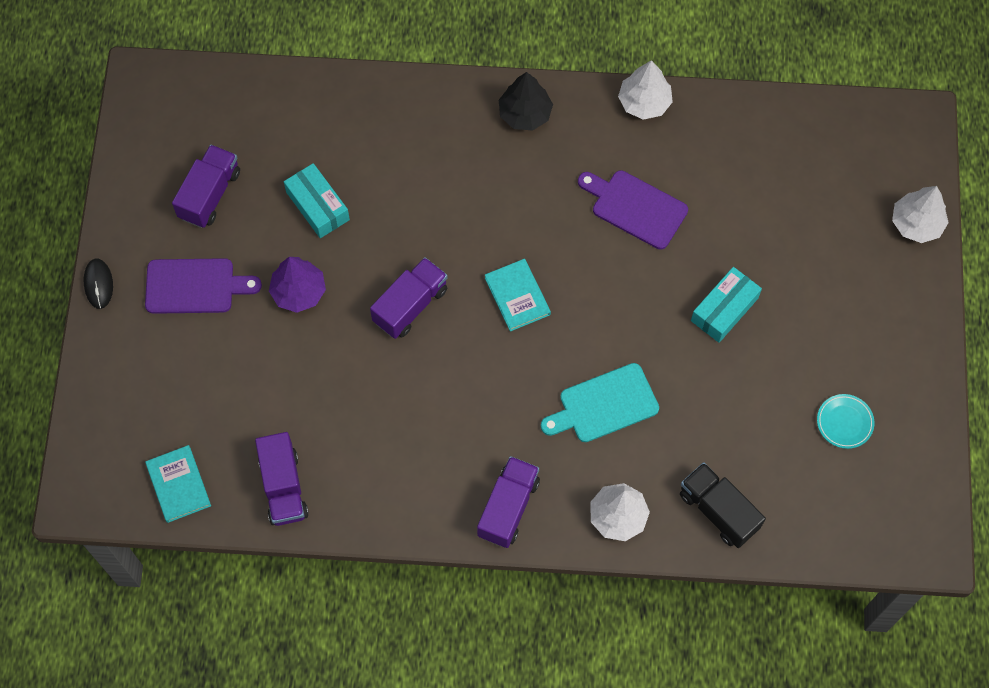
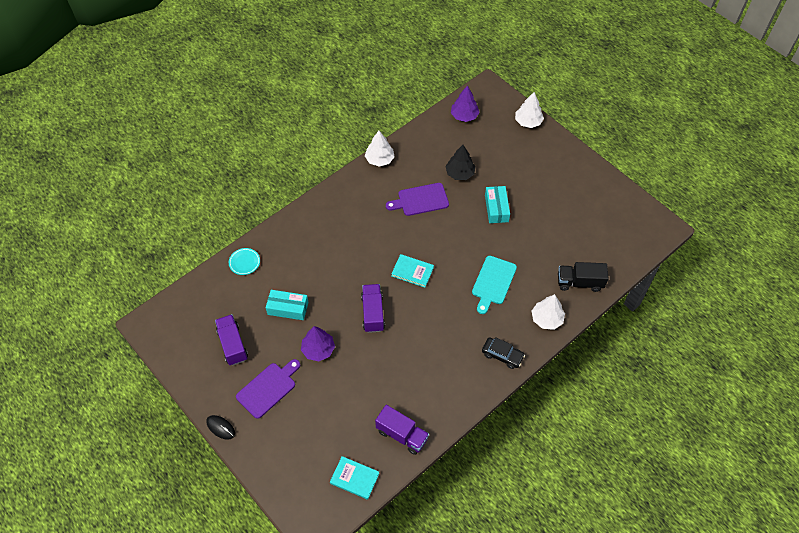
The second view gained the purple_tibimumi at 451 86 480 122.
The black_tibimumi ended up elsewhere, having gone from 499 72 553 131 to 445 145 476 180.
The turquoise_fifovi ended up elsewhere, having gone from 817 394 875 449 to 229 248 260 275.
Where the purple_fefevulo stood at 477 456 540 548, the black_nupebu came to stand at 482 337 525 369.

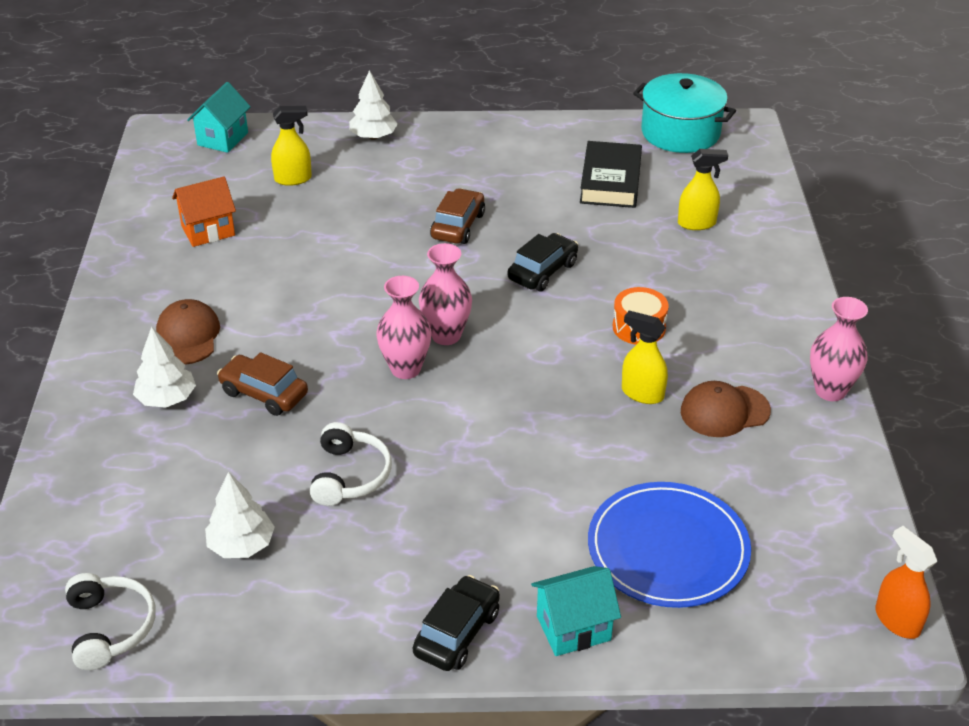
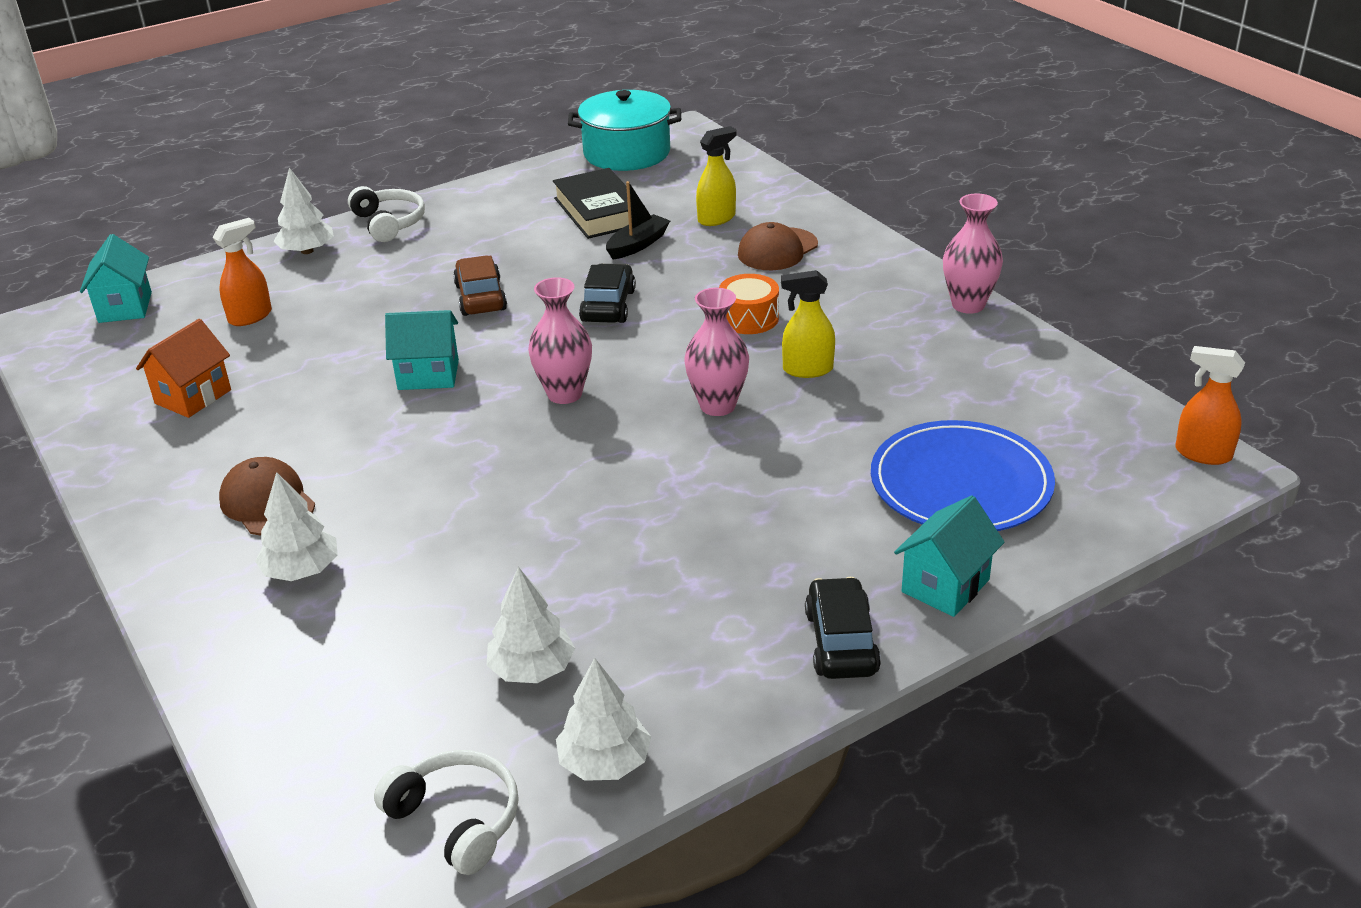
The second view lost the brown_nupebu at 217 352 308 416.
The second view gained the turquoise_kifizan at 385 310 459 390.
The second view gained the white_tibimumi at 556 658 651 781.
The second view gained the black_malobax at 606 181 670 259.
The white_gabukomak ended up elsewhere, having gone from 310 422 392 506 to 348 186 425 242.
The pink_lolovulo ended up elsewhere, having gone from 377 276 431 379 to 684 288 749 416.
The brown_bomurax ended up elsewhere, having gone from 681 381 771 437 to 738 222 818 270.
What was the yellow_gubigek at 271 106 312 186 turned into the orange_gubigek at 212 218 272 326.

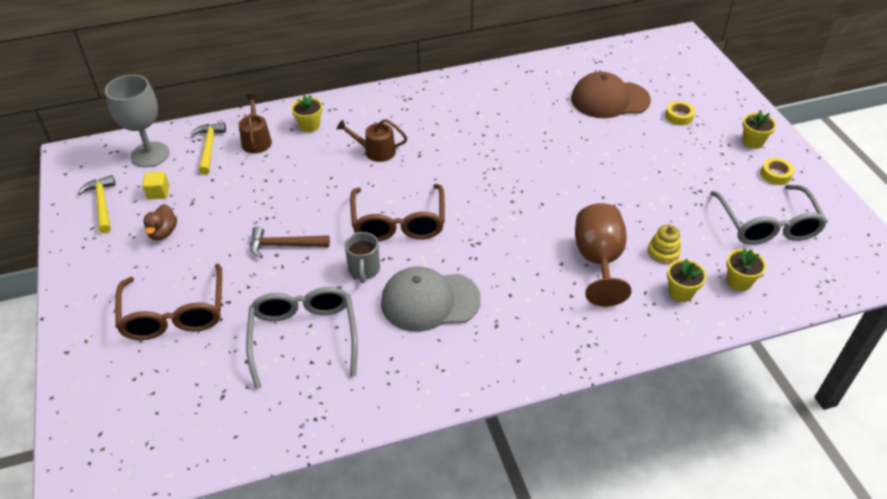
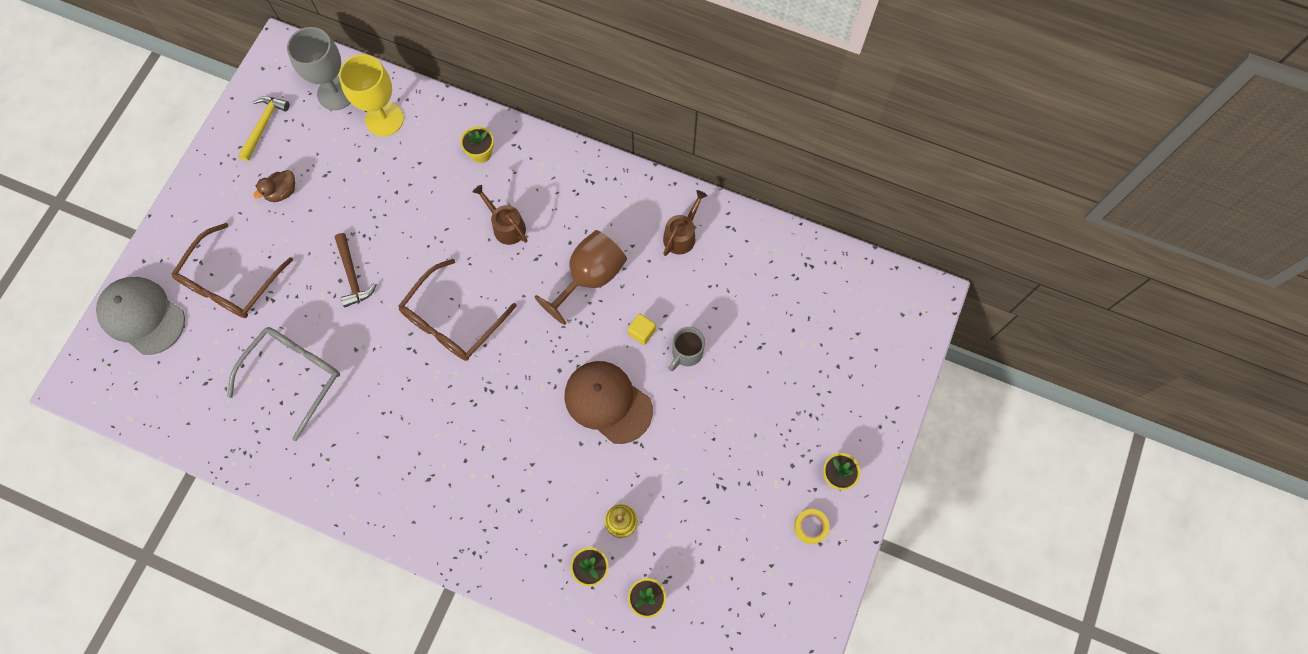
The second view lost the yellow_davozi at 665 101 695 126.
The second view lost the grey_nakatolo at 710 184 827 245.
The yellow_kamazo ended up elsewhere, having gone from 142 172 169 199 to 628 313 656 345.
The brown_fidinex ended up elsewhere, having gone from 239 94 272 153 to 663 190 707 256.
The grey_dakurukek ended up elsewhere, having gone from 345 232 380 283 to 669 327 705 371.
The grey_bomurax ended up elsewhere, having gone from 381 266 481 332 to 96 277 185 355.
The brown_bomurax ended up elsewhere, having gone from 571 72 651 118 to 564 361 653 444.
The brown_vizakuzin ended up elsewhere, having gone from 575 203 631 306 to 535 230 627 325.
Where the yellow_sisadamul stood at 191 123 226 175, the yellow_vizakuzin came to stand at 339 54 404 137.
The brown_sisadamul at 250 226 330 258 ended up facing another way, 150 degrees counterclockwise from before.

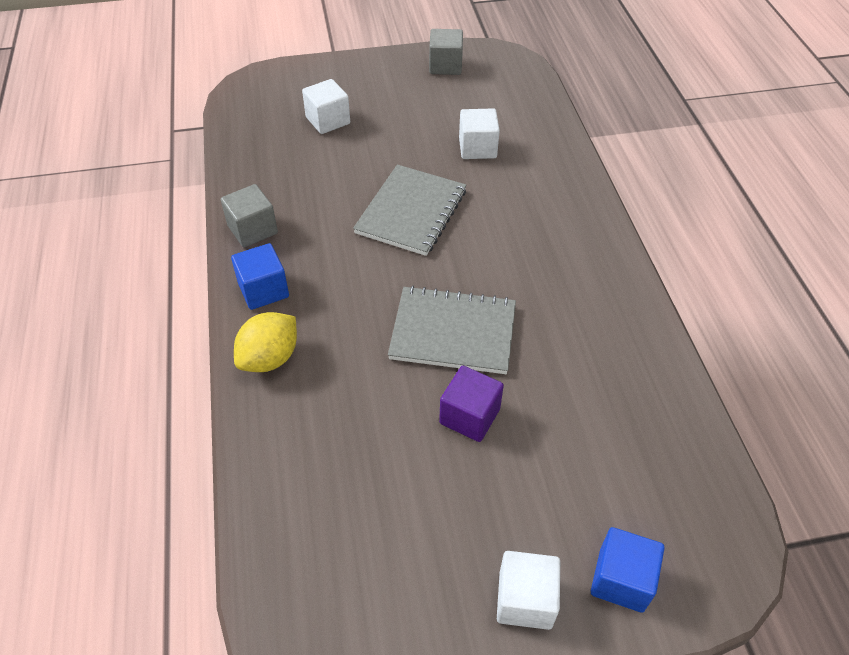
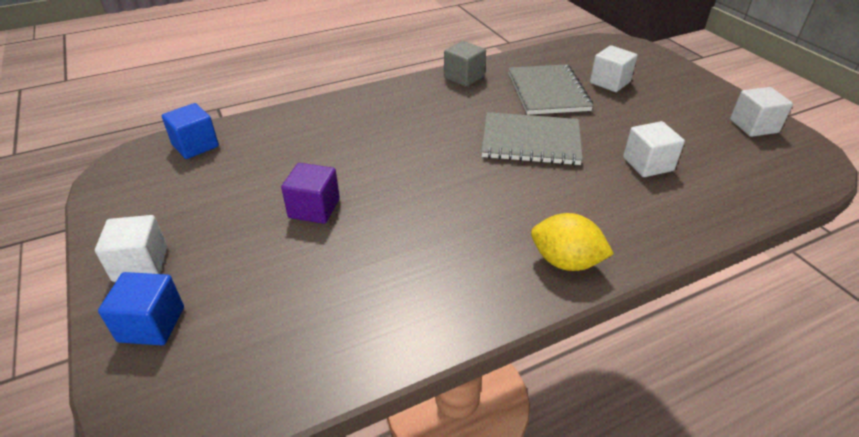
The blue_kamazo ended up elsewhere, having gone from 231 243 289 310 to 162 103 219 159.
The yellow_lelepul ended up elsewhere, having gone from 234 312 297 372 to 531 213 614 271.
The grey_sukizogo ended up elsewhere, having gone from 388 286 516 374 to 508 64 593 115.
What was the grey_kamazo at 429 29 463 75 turned into the white_kamazo at 730 87 793 137.

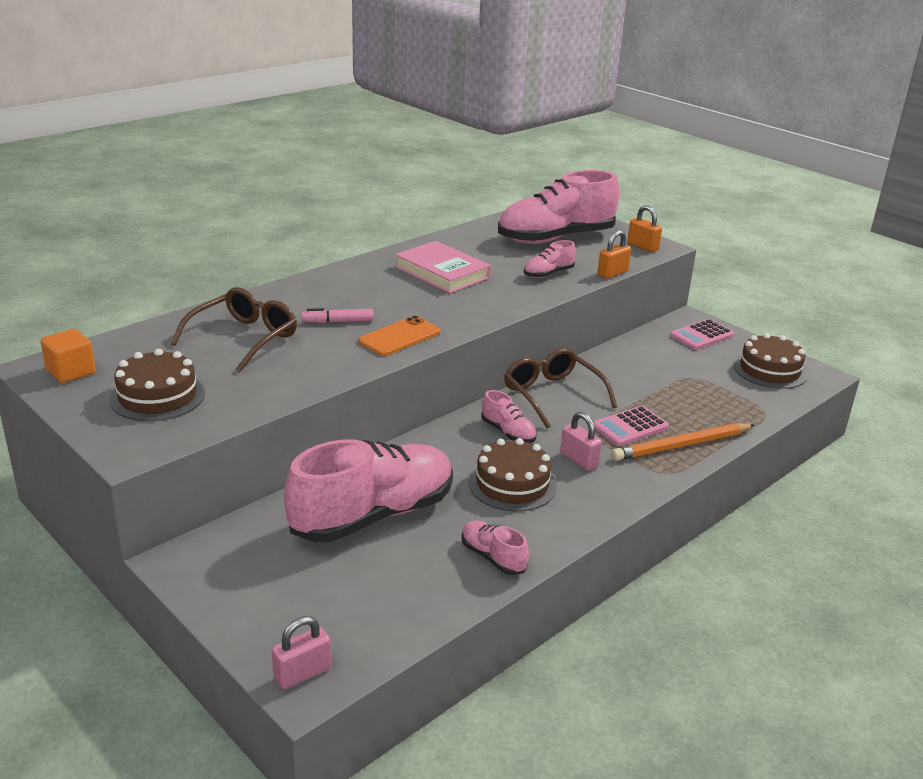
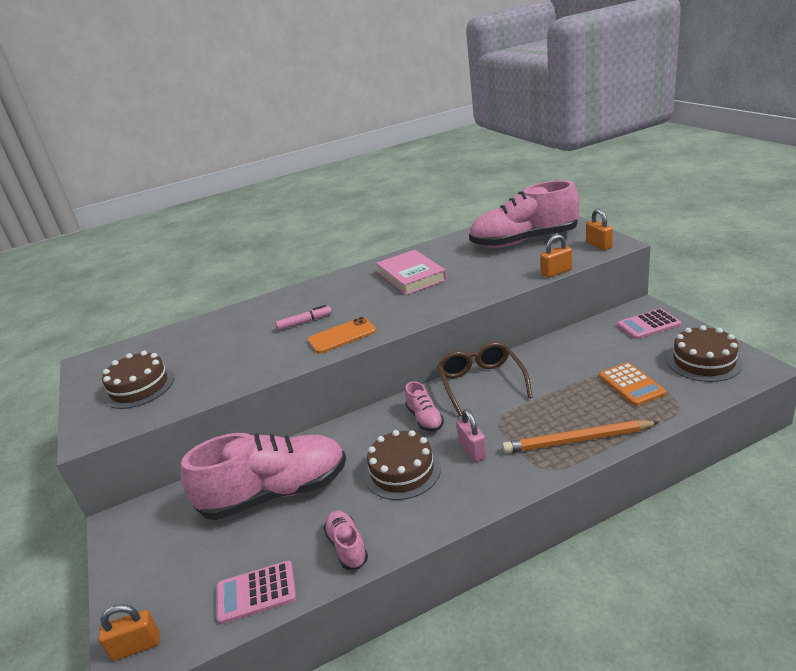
The second view lost the orange_kamazo at 40 329 96 383.
The second view lost the brown_nakatolo at 171 287 297 372.
The second view lost the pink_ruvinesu at 524 240 576 278.
The second view gained the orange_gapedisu at 599 363 667 406.
The pink_gapedisu ended up elsewhere, having gone from 593 406 669 446 to 217 561 297 624.
What was the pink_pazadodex at 272 616 331 690 turned into the orange_pazadodex at 99 604 160 661.
The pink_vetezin at 302 308 374 323 ended up facing another way, 150 degrees clockwise from before.

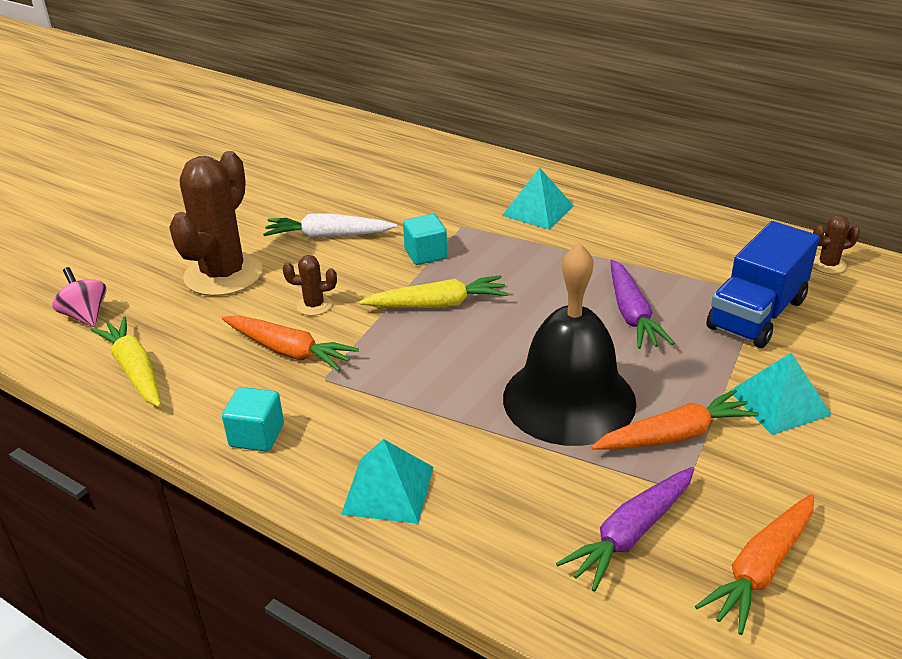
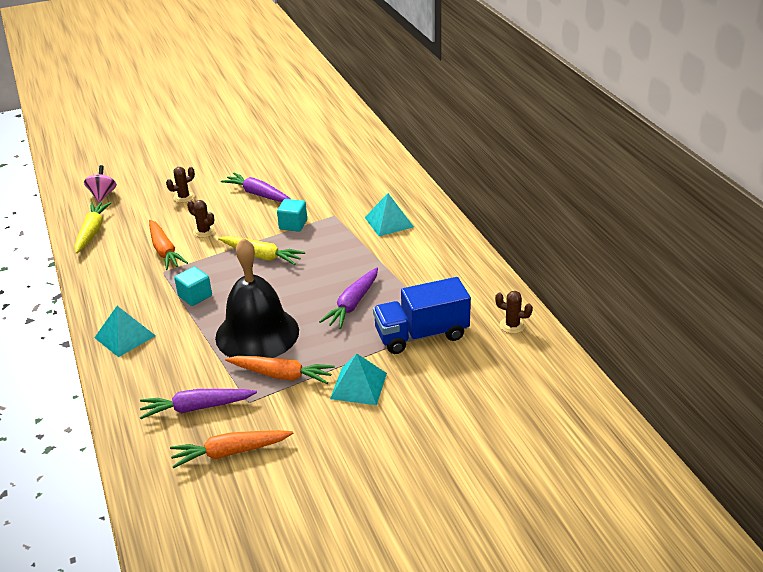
The turquoise_kamazo ended up elsewhere, having gone from 222 387 284 452 to 174 266 212 306.
What was the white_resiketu at 263 213 397 238 turned into the purple_resiketu at 221 173 291 202.
The size of the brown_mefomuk at 169 151 263 296 changed by a factor of 0.43.

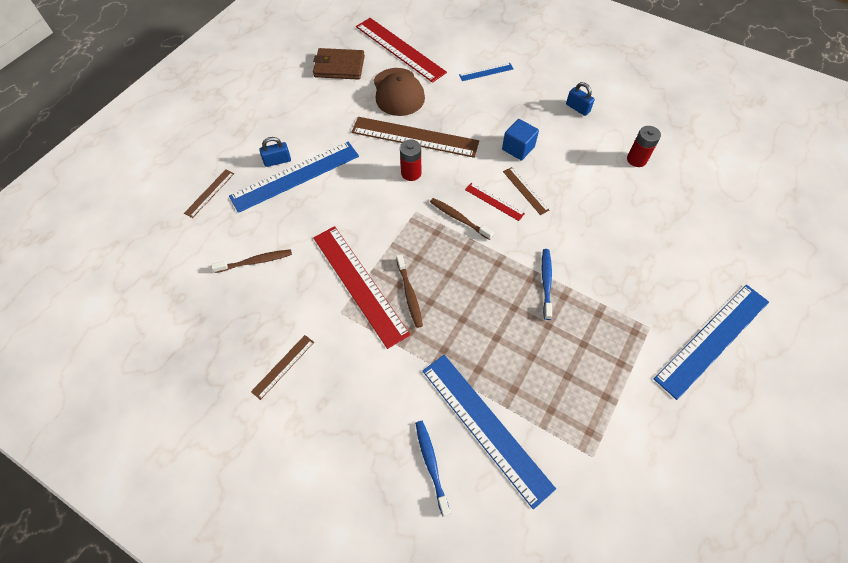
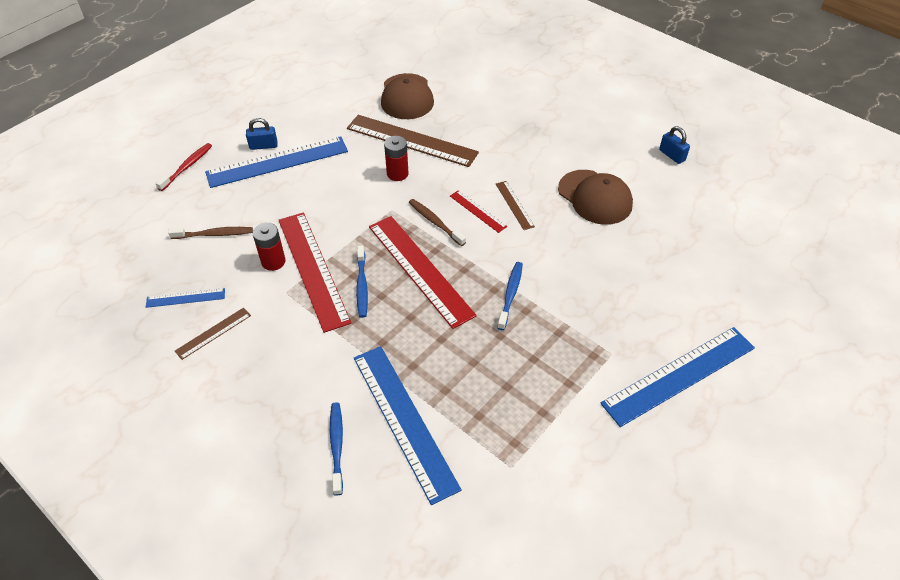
The second view lost the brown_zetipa at 313 48 365 80.
The second view lost the blue_kamazo at 502 119 539 161.
The second view gained the brown_bomurax at 558 170 633 225.
The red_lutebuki ended up elsewhere, having gone from 356 18 447 83 to 369 216 477 329.
The blue_lutebuki ended up elsewhere, having gone from 459 63 514 81 to 146 288 225 308.
The blue_pazadodex ended up elsewhere, having gone from 566 82 595 116 to 659 126 690 164.
The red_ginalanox ended up elsewhere, having gone from 627 126 661 167 to 253 223 286 271.
Where the brown_lutebuki stood at 184 170 234 218, the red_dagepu came to stand at 155 143 212 191.
What was the brown_dagepu at 396 254 423 328 turned into the blue_dagepu at 356 245 368 318.

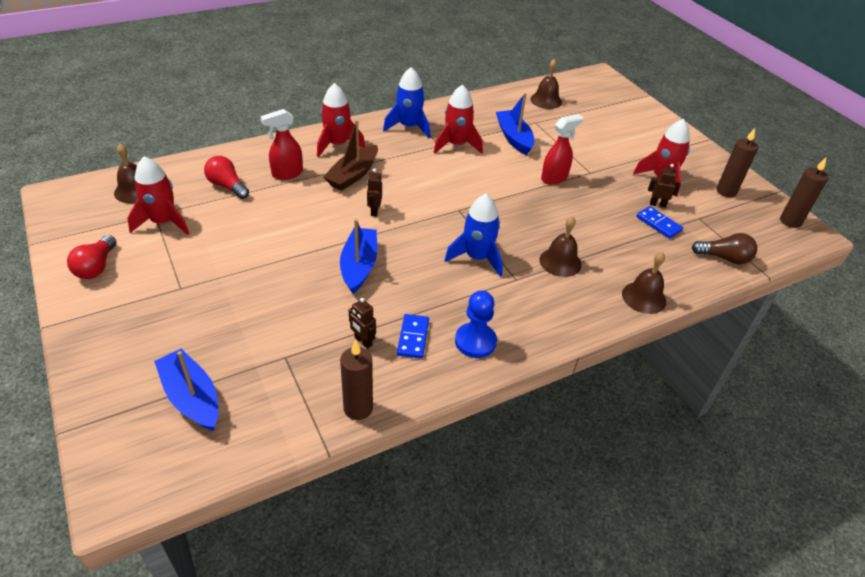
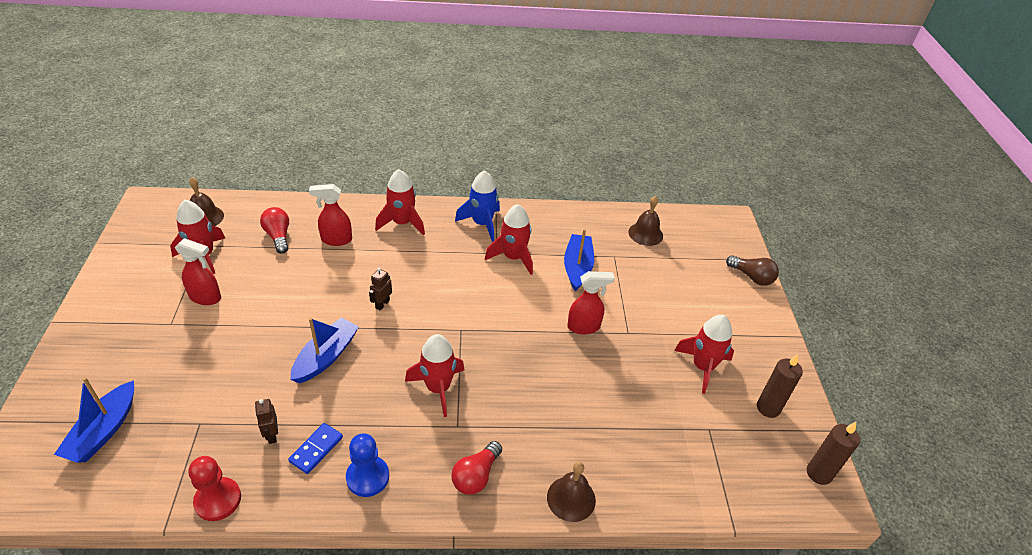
The second view lost the brown_malobax at 323 120 378 191.
The second view lost the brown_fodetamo at 539 216 582 277.
The second view lost the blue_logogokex at 636 206 683 239.
The second view lost the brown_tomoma at 648 164 680 208.
The second view gained the red_gubigek at 175 238 221 305.
The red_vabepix ended up elsewhere, having gone from 67 235 116 279 to 452 441 502 495.
The brown_vabepix ended up elsewhere, having gone from 692 233 757 264 to 726 255 779 286.
Where the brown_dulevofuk stood at 340 340 373 420, the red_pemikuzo came to stand at 188 456 241 521.
What was the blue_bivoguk at 445 194 503 277 turned into the red_bivoguk at 405 334 464 417.
The blue_malobax at 154 348 219 431 ended up facing another way, 150 degrees counterclockwise from before.

